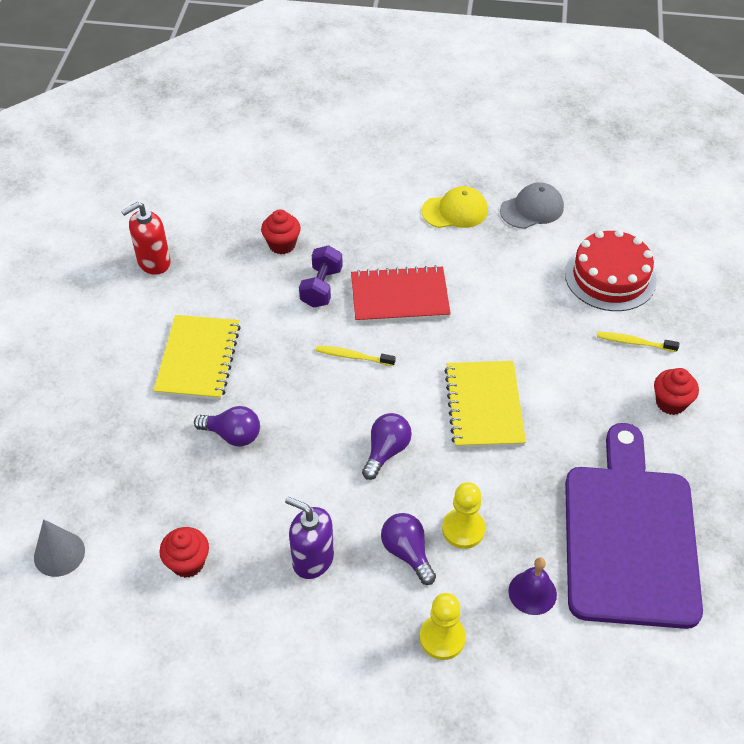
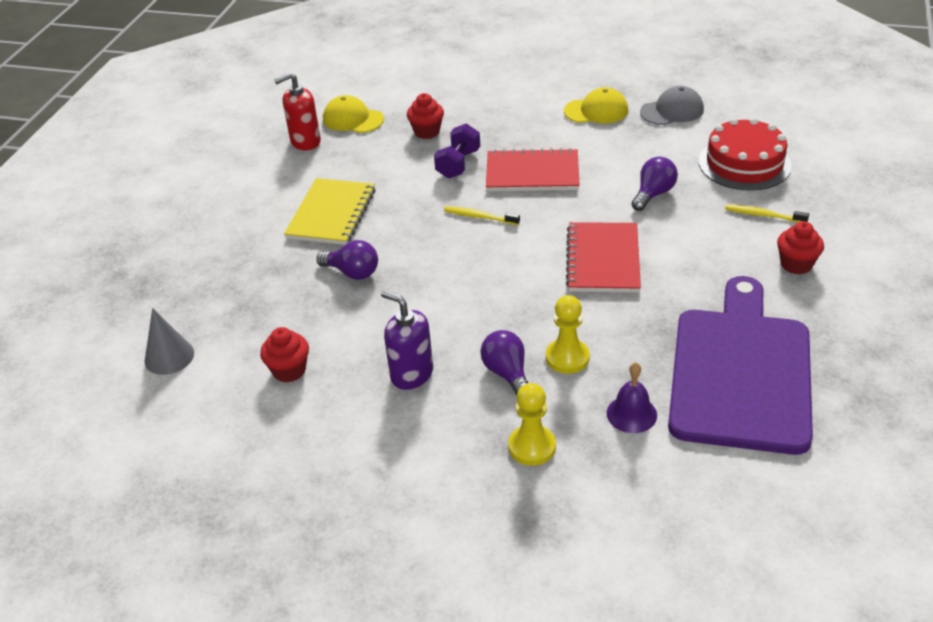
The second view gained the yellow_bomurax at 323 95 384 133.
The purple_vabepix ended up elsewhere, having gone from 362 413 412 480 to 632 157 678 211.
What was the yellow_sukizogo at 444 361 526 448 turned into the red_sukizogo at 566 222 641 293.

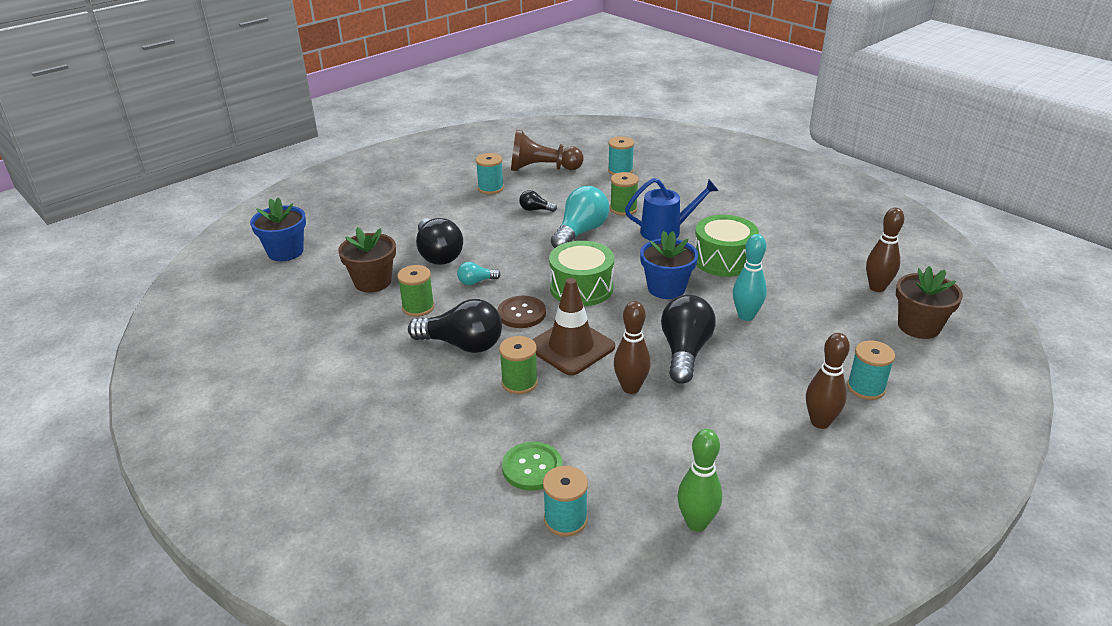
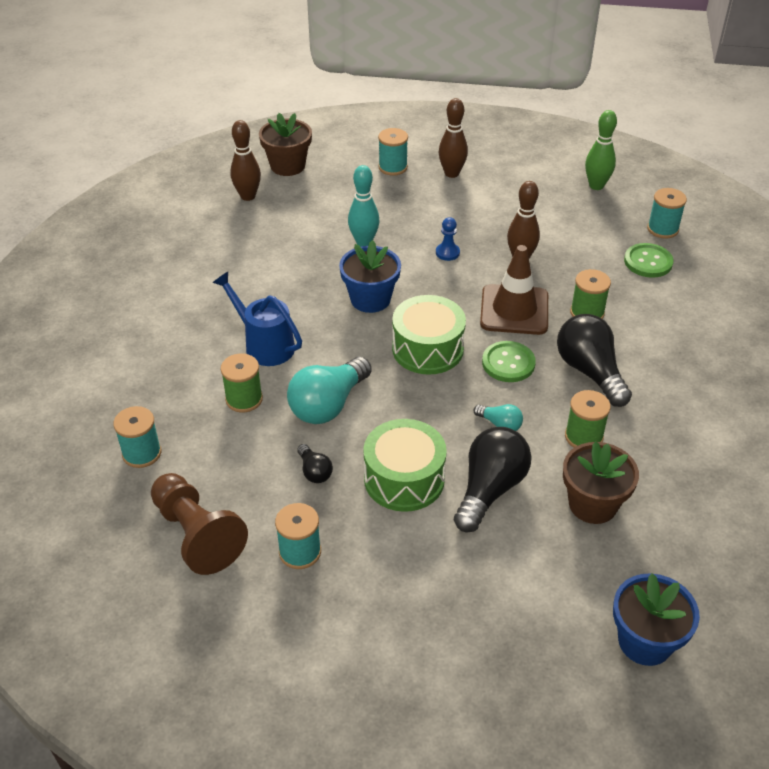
The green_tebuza ended up elsewhere, having gone from 694 215 759 277 to 363 419 447 512.
Where the black_vabepix stood at 661 295 716 384, the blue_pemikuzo came to stand at 436 217 460 261.
What was the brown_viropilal at 497 296 546 328 turned into the green_viropilal at 482 341 536 382.
The turquoise_vabepix at 551 186 609 248 ended up facing another way, 45 degrees counterclockwise from before.

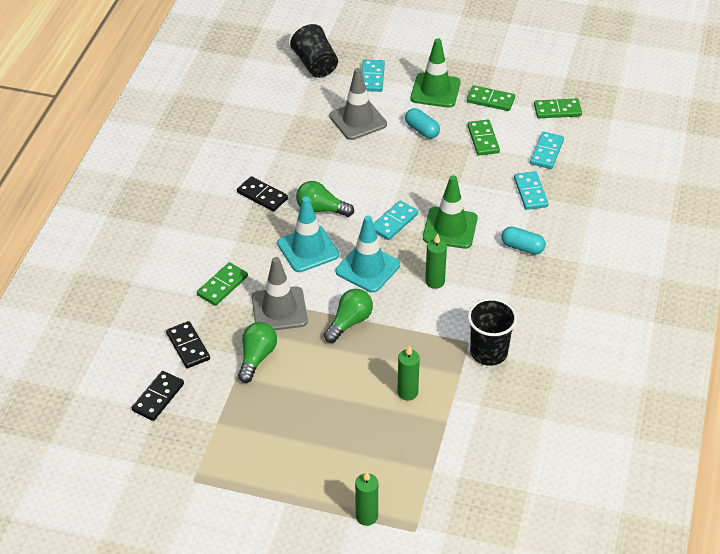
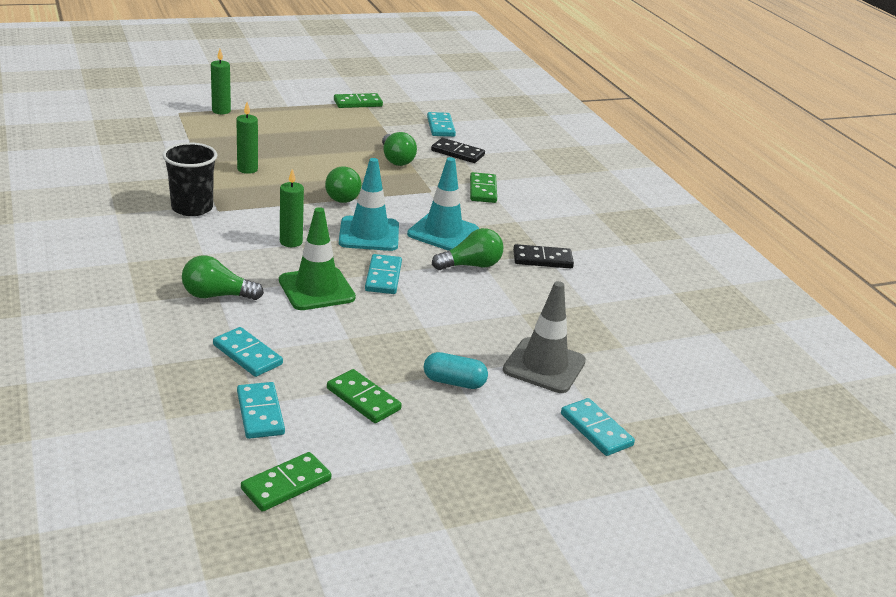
The second view lost the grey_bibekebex at 252 257 308 330.
The second view lost the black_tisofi at 288 22 338 78.
The second view lost the green_bibekebex at 411 38 461 108.
The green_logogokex ended up elsewhere, having gone from 467 85 515 111 to 334 93 383 108.
Where the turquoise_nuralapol stood at 501 226 546 255, the green_vabepix came to stand at 182 255 264 300.
What was the black_logogokex at 132 371 184 421 turned into the turquoise_logogokex at 427 112 456 137.

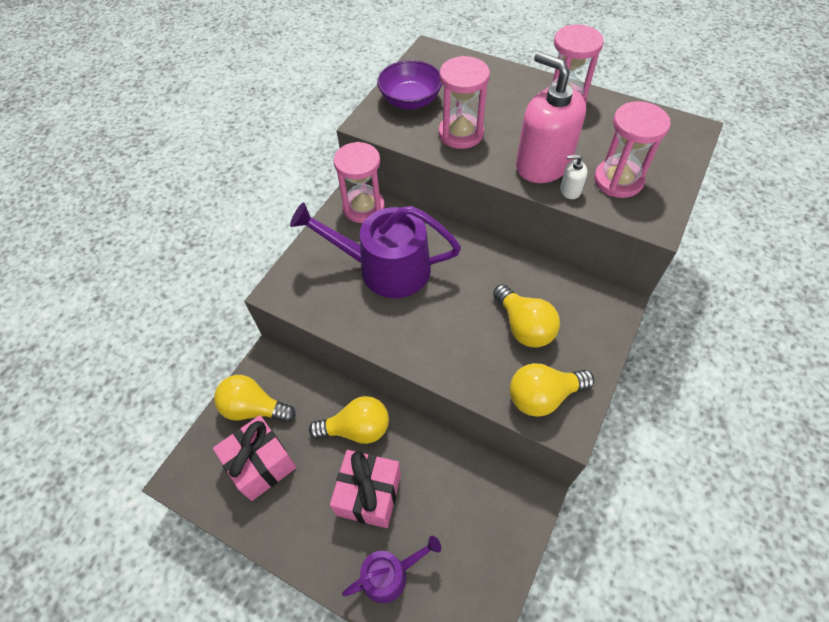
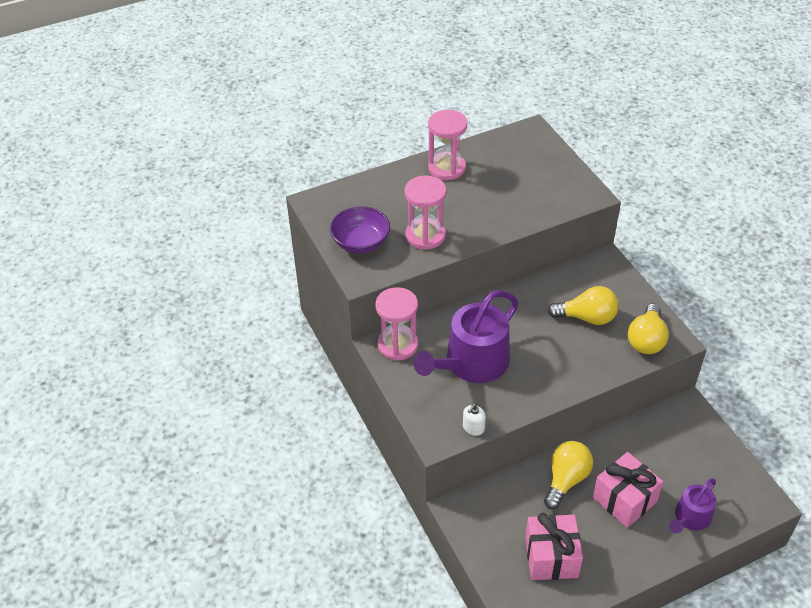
The second view lost the yellow_vabepix at 214 375 295 422.
The second view lost the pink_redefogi at 516 52 586 183.
The second view lost the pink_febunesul at 594 101 671 198.
The white_redefogi ended up elsewhere, having gone from 560 154 588 199 to 463 404 486 436.
The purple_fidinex at 342 536 441 603 ended up facing another way, 150 degrees counterclockwise from before.

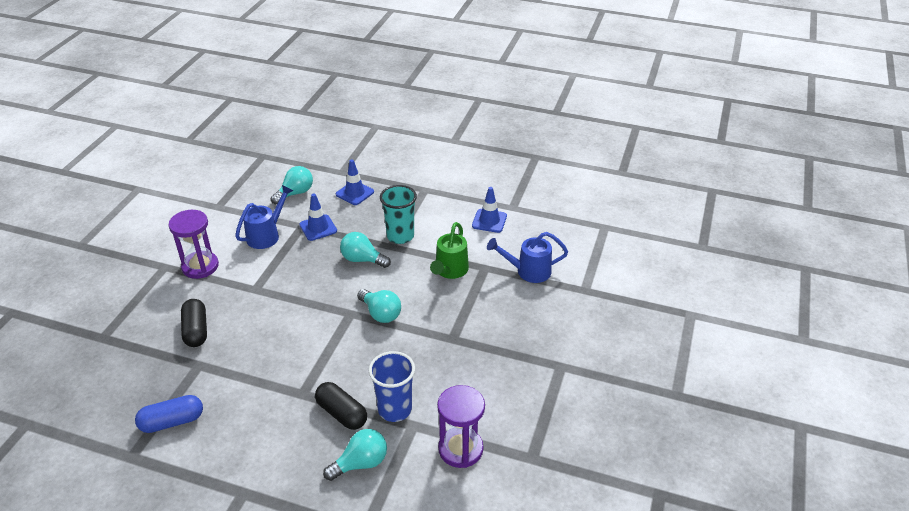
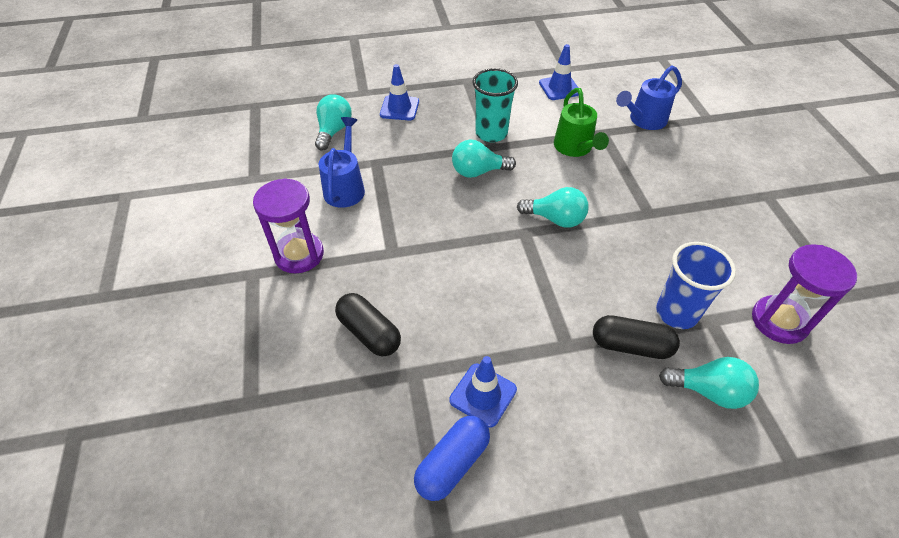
The blue_bibekebex ended up elsewhere, having gone from 299 194 337 241 to 449 356 517 427.
The turquoise_vabepix at 323 429 387 481 ended up facing another way, 75 degrees clockwise from before.

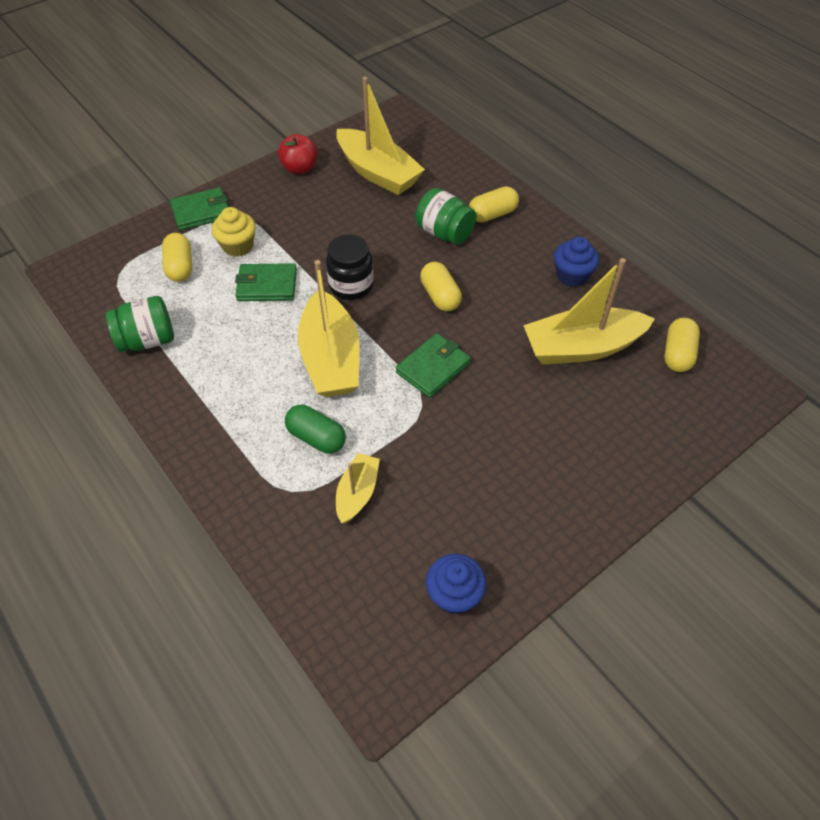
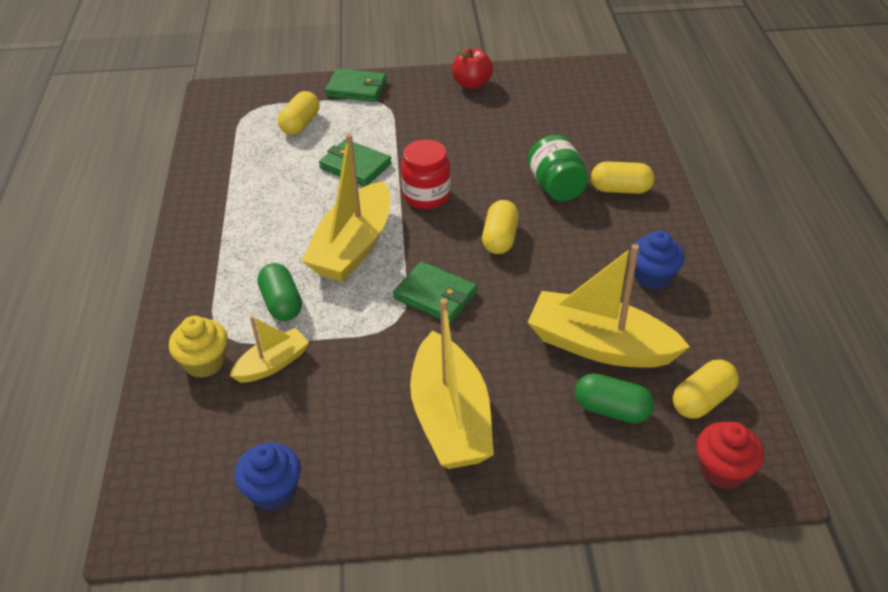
The second view lost the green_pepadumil at 106 296 174 352.
The second view gained the green_nuralapol at 575 373 654 424.
The second view gained the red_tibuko at 697 422 764 489.
The yellow_tibuko ended up elsewhere, having gone from 212 207 256 257 to 169 316 228 378.
The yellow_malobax ended up elsewhere, having gone from 336 77 425 195 to 410 298 494 469.
What was the black_pepadumil at 326 235 374 300 turned into the red_pepadumil at 401 140 451 209.
The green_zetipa at 396 333 471 398 ended up facing another way, 45 degrees clockwise from before.

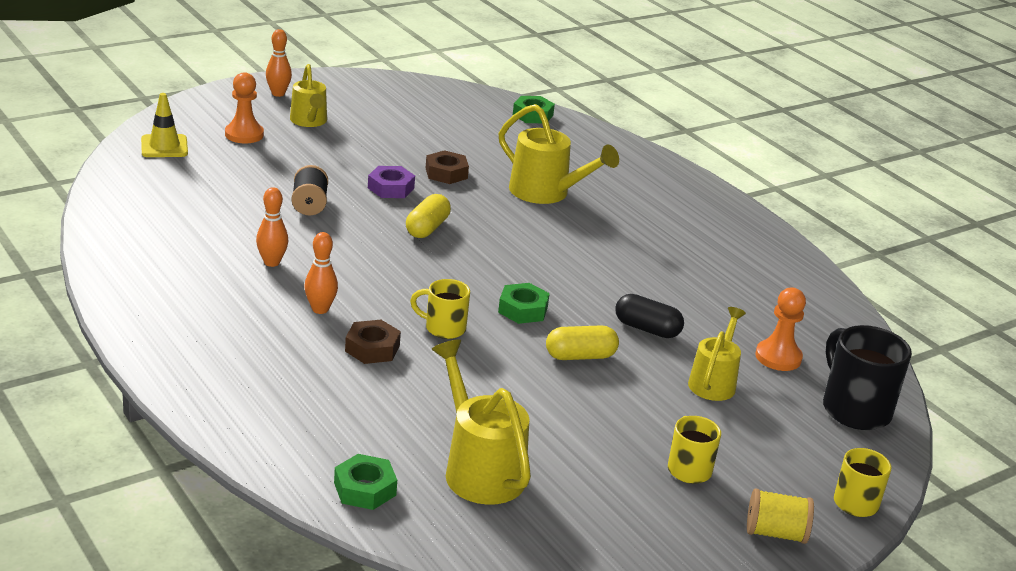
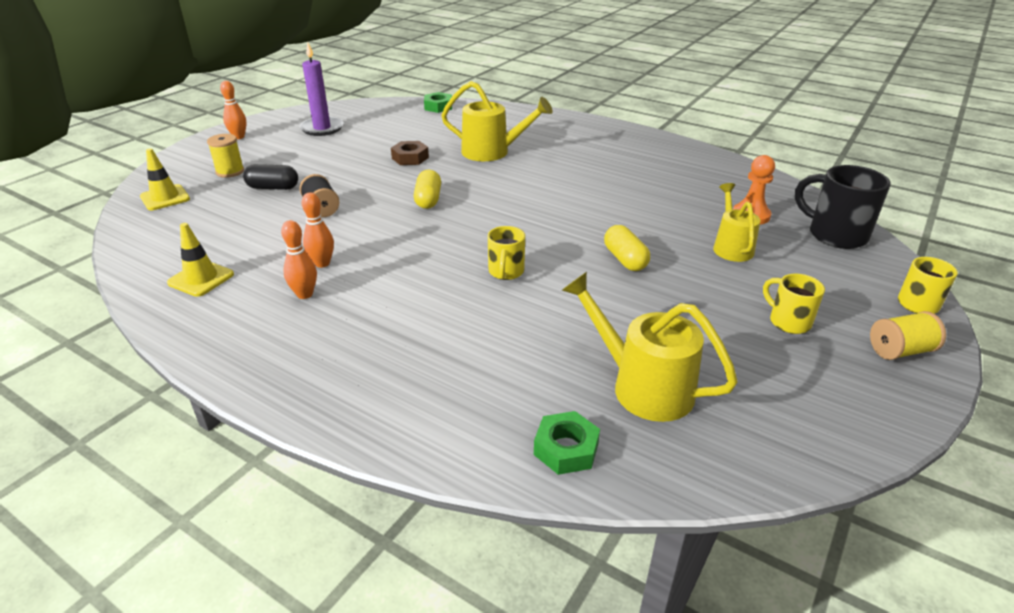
The second view lost the yellow_fidinex at 290 64 327 127.
The second view lost the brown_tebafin at 345 320 401 364.
The second view lost the purple_tebafin at 368 166 415 198.
The second view lost the green_tebafin at 498 283 550 324.
The second view gained the yellow_bibekebex at 167 223 234 297.
The second view gained the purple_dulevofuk at 299 42 344 136.
The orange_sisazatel ended up elsewhere, having gone from 304 232 338 314 to 281 220 317 299.
The black_nuralapol ended up elsewhere, having gone from 615 294 684 338 to 243 164 298 190.
Where the orange_pemikuzo stood at 225 72 264 143, the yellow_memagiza came to stand at 207 134 244 178.
The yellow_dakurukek at 410 279 470 339 ended up facing another way, 75 degrees counterclockwise from before.
The yellow_nuralapol at 546 325 619 360 ended up facing another way, 75 degrees counterclockwise from before.

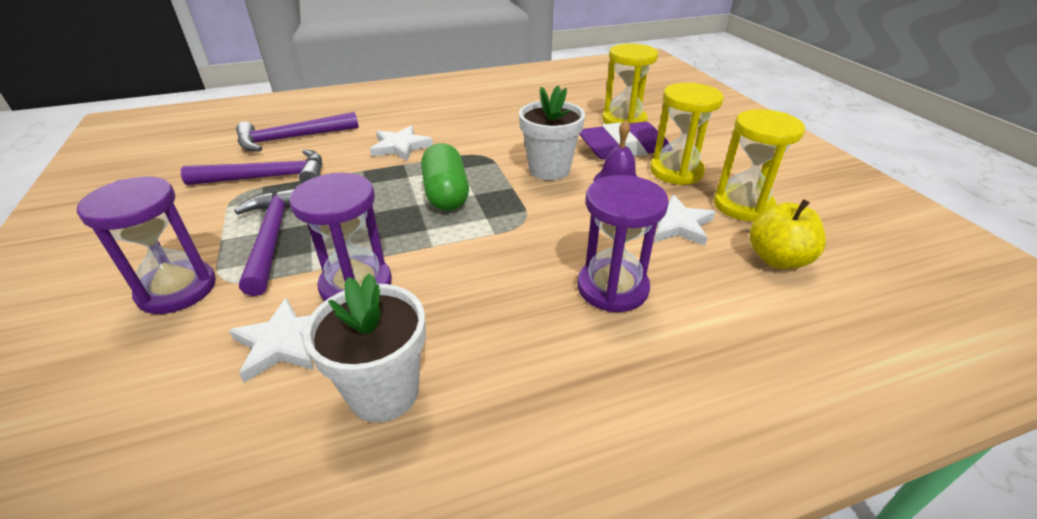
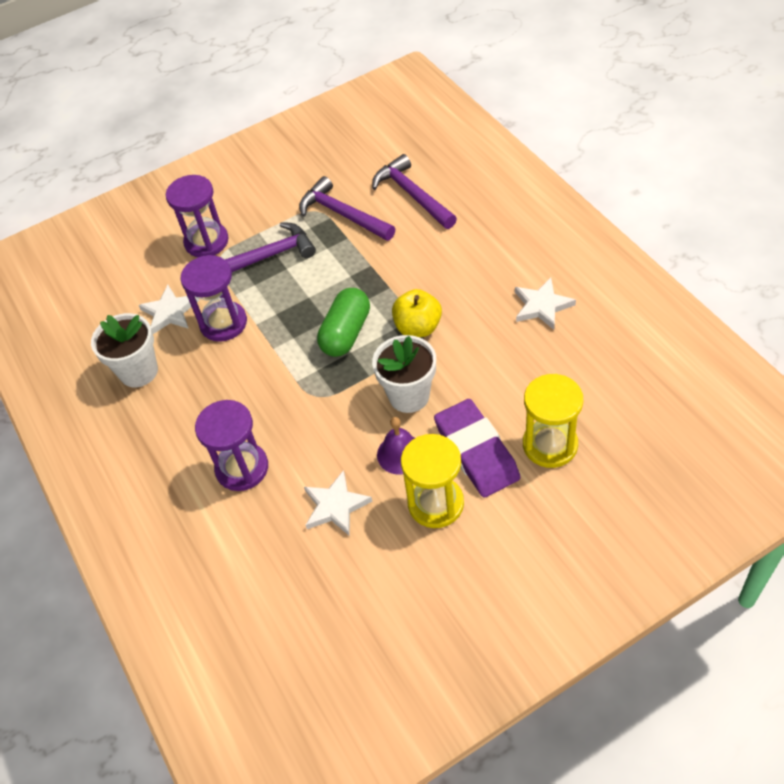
The second view lost the yellow_febunesul at 714 109 805 221.
The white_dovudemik ended up elsewhere, having gone from 370 125 433 161 to 515 278 576 330.
The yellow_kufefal ended up elsewhere, having gone from 749 199 826 269 to 392 289 442 337.
The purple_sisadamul at 181 149 322 185 ended up facing another way, 150 degrees clockwise from before.
The green_nuralapol at 421 143 469 211 ended up facing another way, 45 degrees counterclockwise from before.

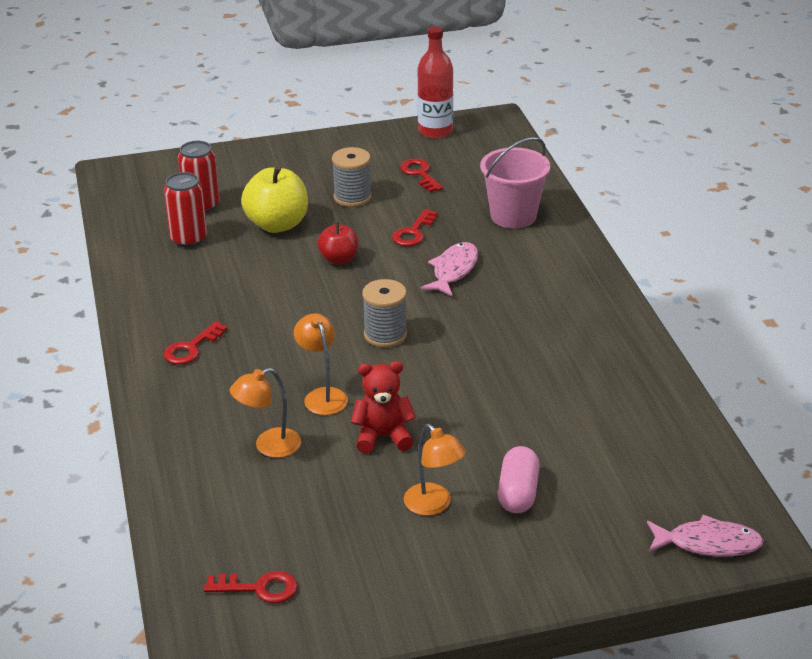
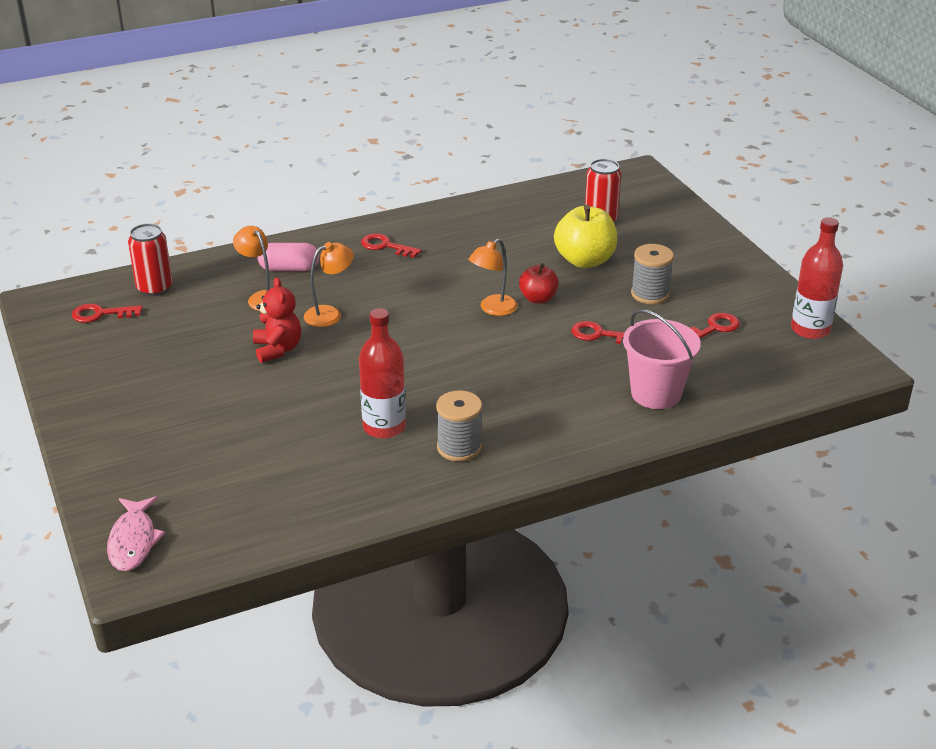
The second view lost the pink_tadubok at 421 242 478 297.
The second view gained the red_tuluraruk at 359 308 406 439.
The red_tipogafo ended up elsewhere, having gone from 164 172 207 247 to 128 223 173 296.
The grey_memagiza ended up elsewhere, having gone from 362 279 407 348 to 436 390 482 462.
The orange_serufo ended up elsewhere, having gone from 404 424 466 516 to 468 238 518 316.
The pink_nuralapol ended up elsewhere, having gone from 498 446 540 513 to 257 243 319 271.
The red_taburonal at 204 571 298 603 ended up facing another way, 90 degrees clockwise from before.

